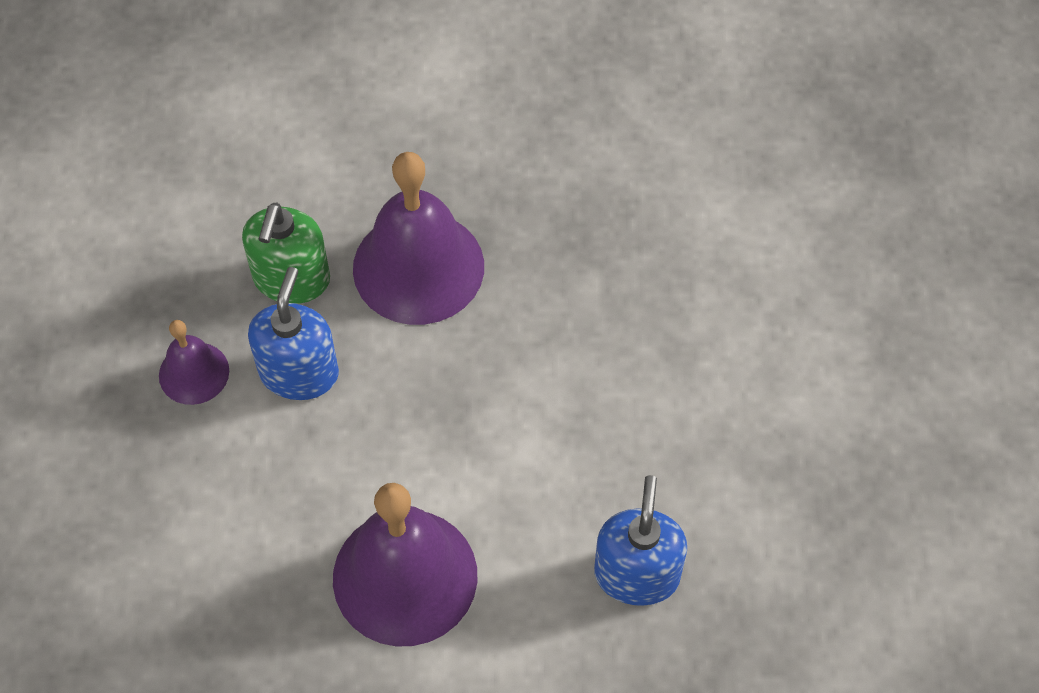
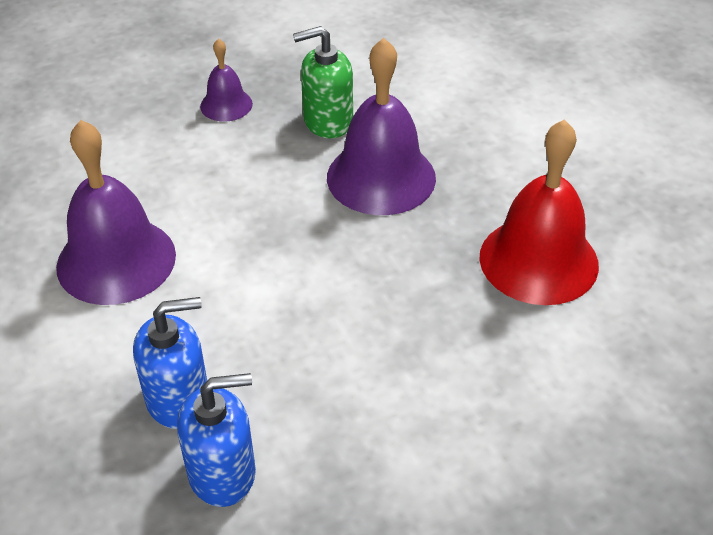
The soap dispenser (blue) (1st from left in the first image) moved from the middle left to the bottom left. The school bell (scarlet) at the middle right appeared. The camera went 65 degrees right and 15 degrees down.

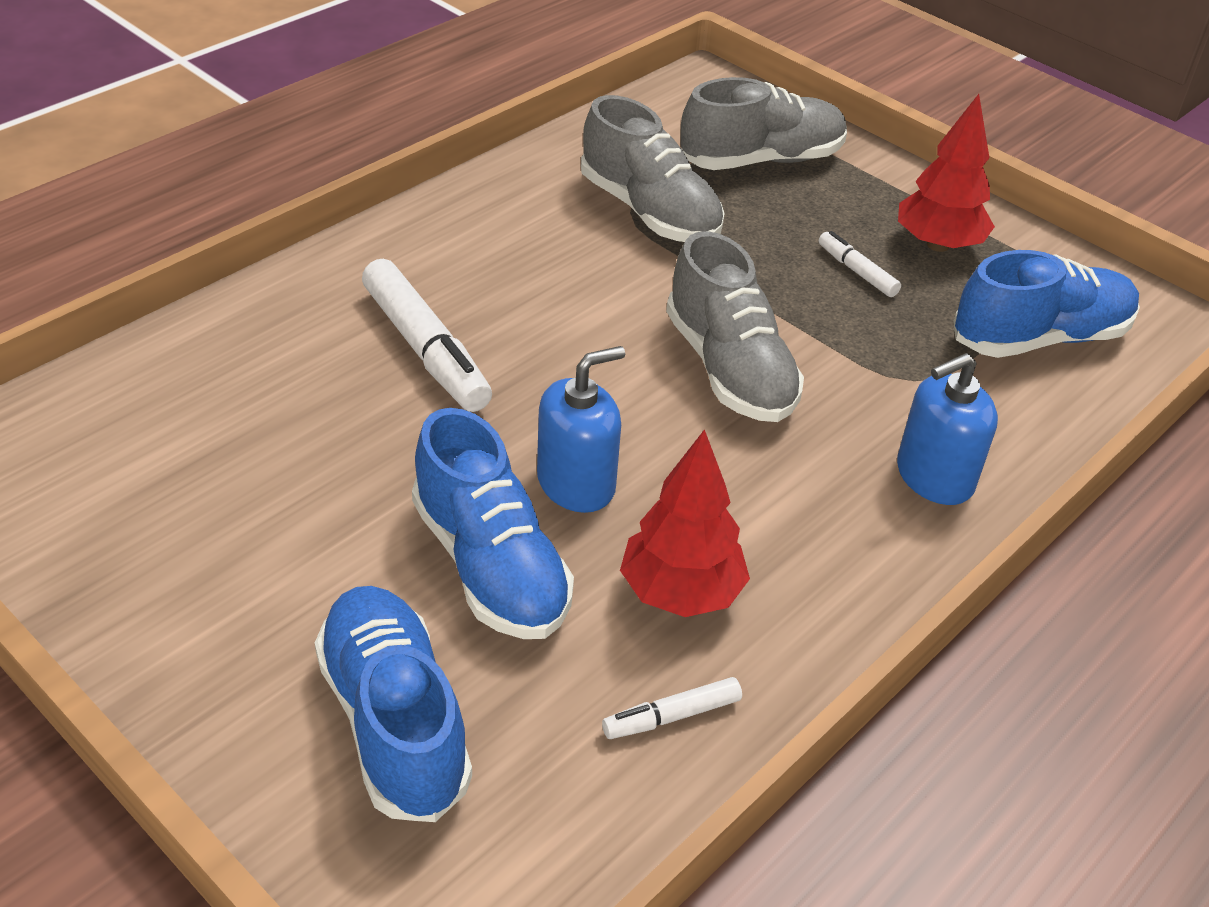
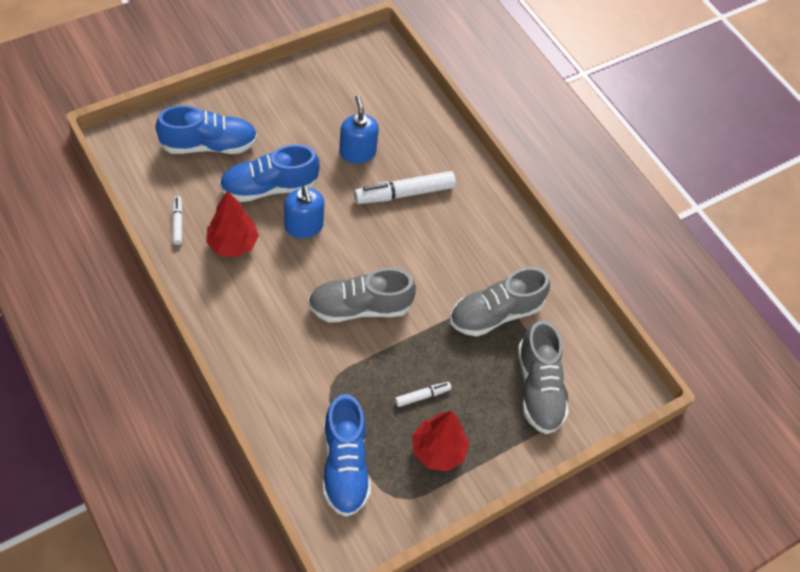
The soap dispenser (blue) (2nd from left) moved from the middle right to the top centre. The camera went 100 degrees right and 15 degrees up.

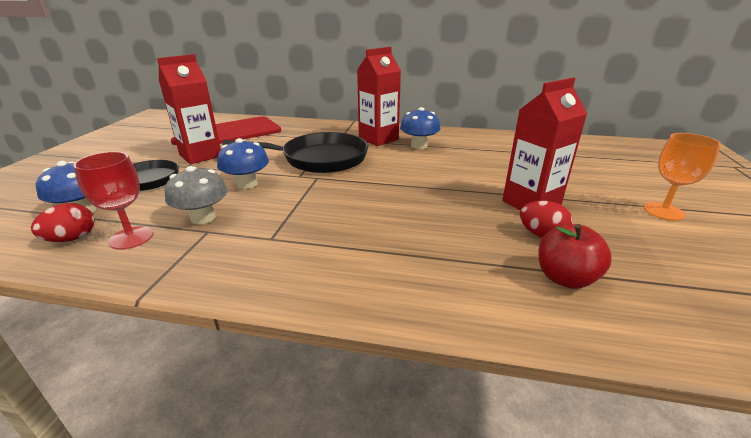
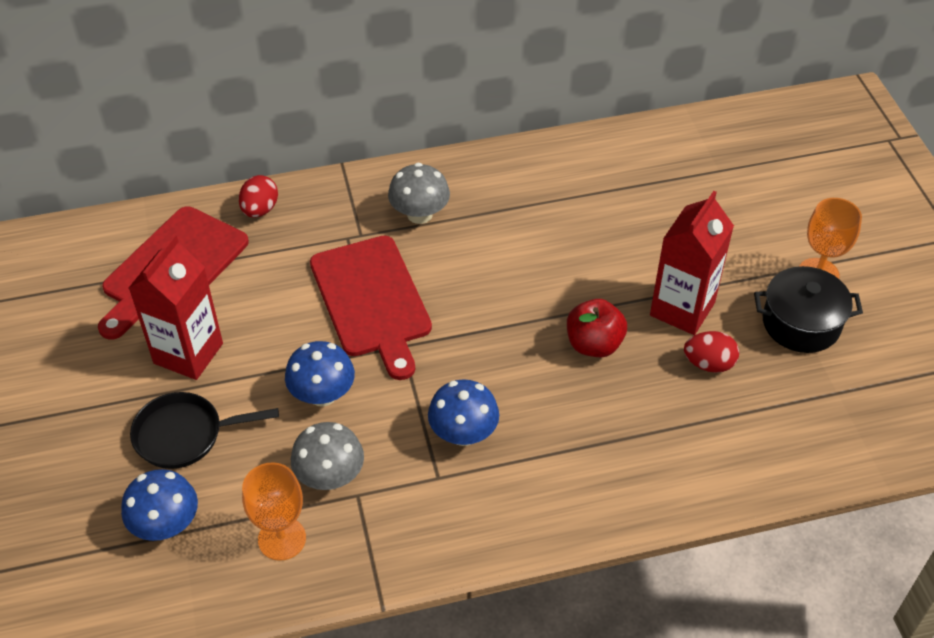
The egg shape (scarlet) (1st from left) moved from the middle left to the top left. The chalice (scarlet) at the middle left became the chalice (orange) (1st from left) at the bottom left. The skillet (ebony) (2nd from left) at the centre was replaced by the chopping board (scarlet) (2nd from left) at the centre. The carton (scarlet) (2nd from left) at the top centre was replaced by the mushroom (ash-grey) (2nd from left) at the top centre. The mushroom (blue) (3rd from left) moved from the top centre to the centre. The apple fruit (scarlet) moved from the middle right to the centre. The stockpot (ebony) at the middle right appeared. The camera went 25 degrees left and 20 degrees up.

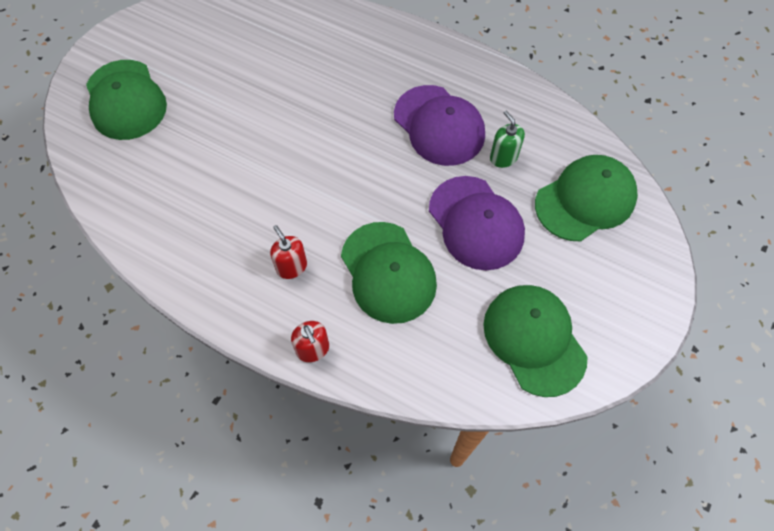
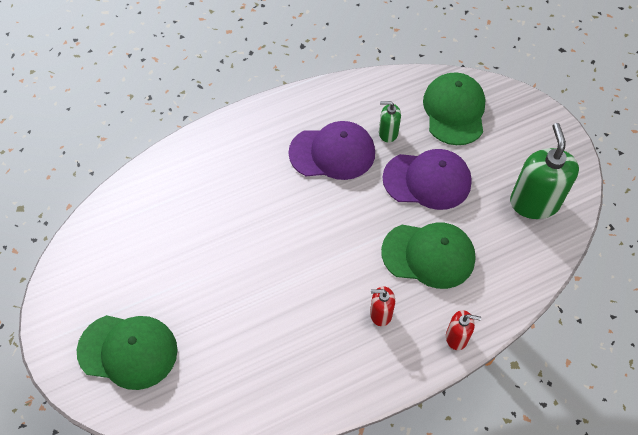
The baseball cap (green) (3rd from left) at the middle right was replaced by the soap dispenser (green) (2nd from left) at the middle right. The camera went 55 degrees left and 5 degrees down.

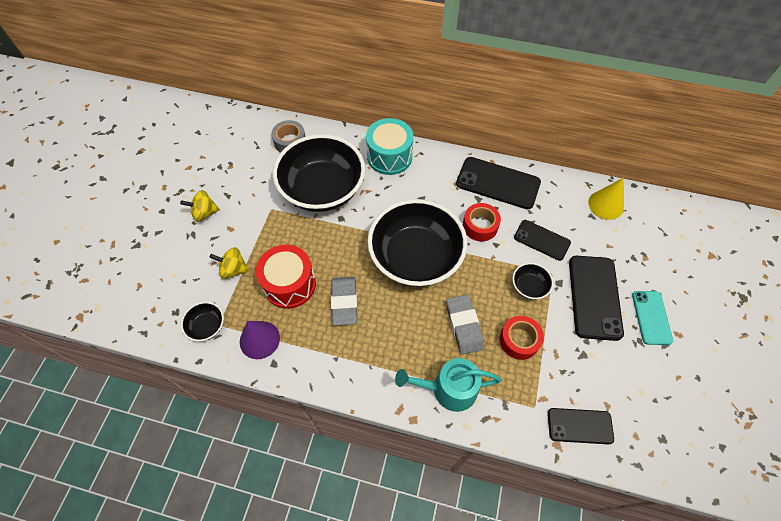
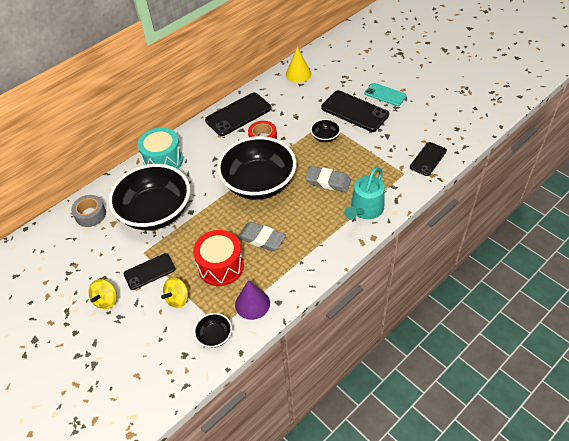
The sticky tape (scarlet) (2nd from left) at the middle right disappeared. The smartphone (ebony) (2nd from left in the first image) moved from the middle right to the middle left. The camera went 55 degrees left and 10 degrees down.

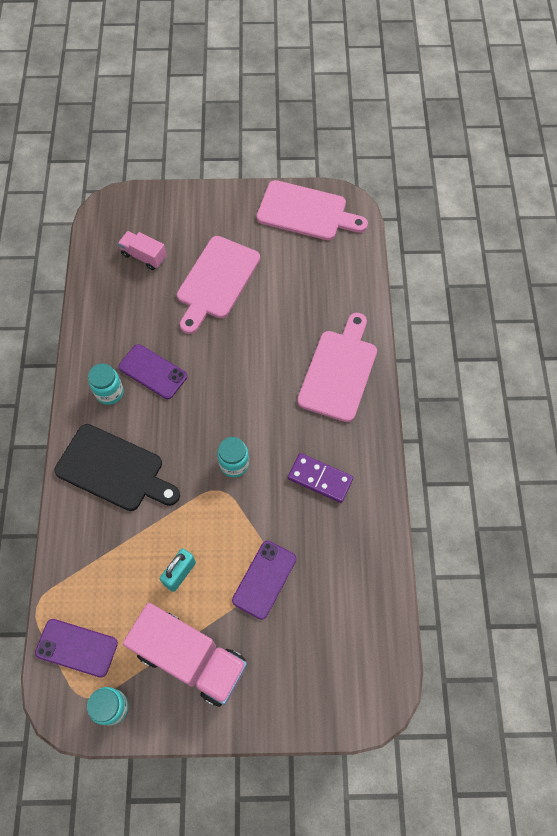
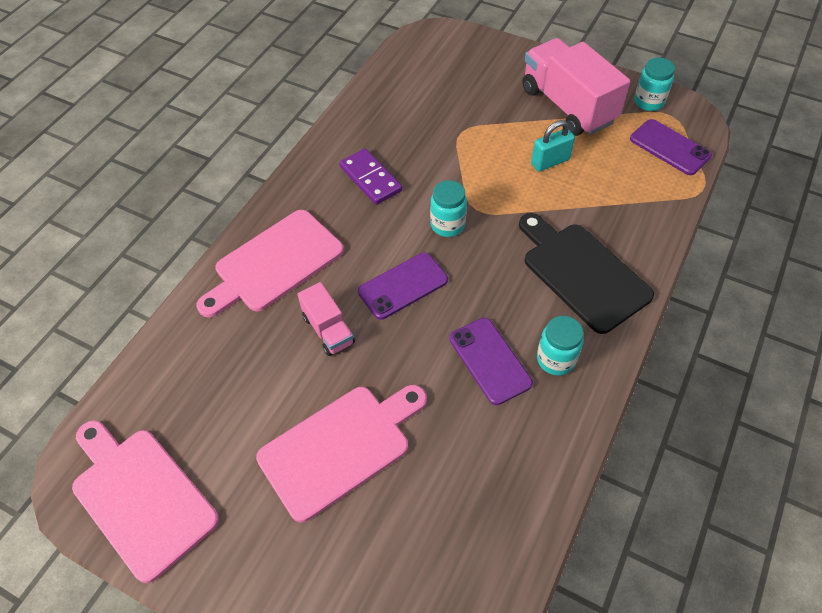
The truck (rose-pink) (1st from left) moved from the top left to the centre. The smartphone (violet) (3rd from left in the first image) moved from the bottom centre to the centre. The camera went 150 degrees left and 10 degrees down.

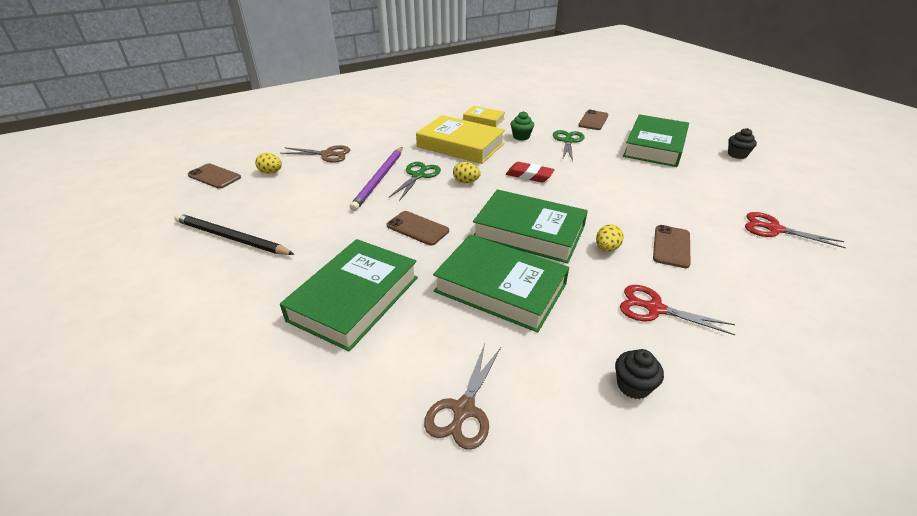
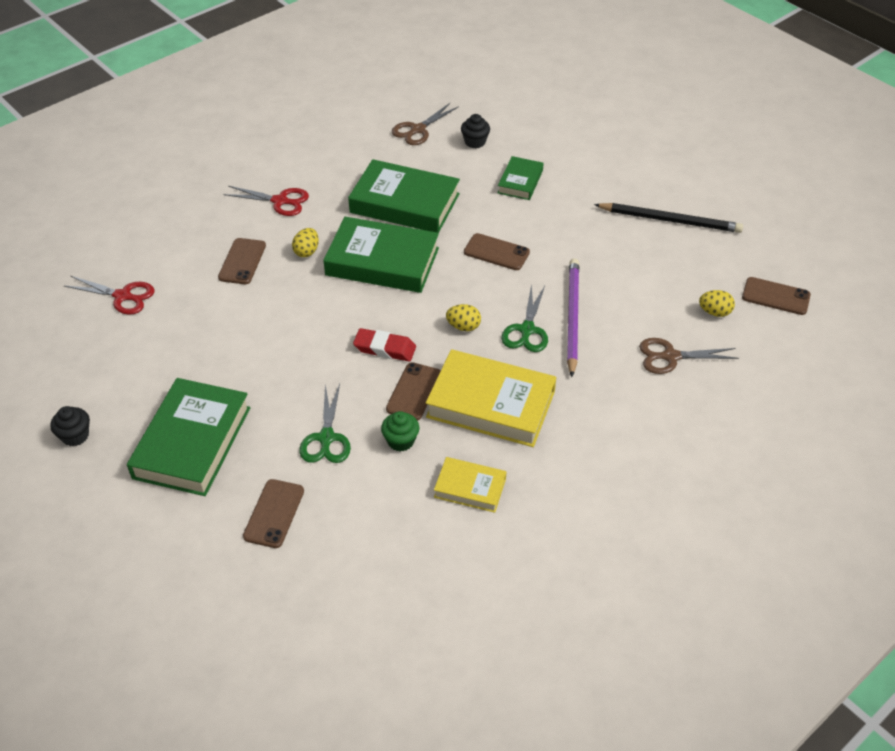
The hardback (green) (1st from left in the first image) at the centre changed to 0.53 times the size. The scissors (brown) (2nd from left in the first image) at the bottom centre turned 150 degrees counterclockwise. The muffin (ebony) (1st from left in the first image) moved from the bottom right to the top centre. The smartphone (brown) (3rd from left) at the centre appeared. The camera went 170 degrees right and 10 degrees up.

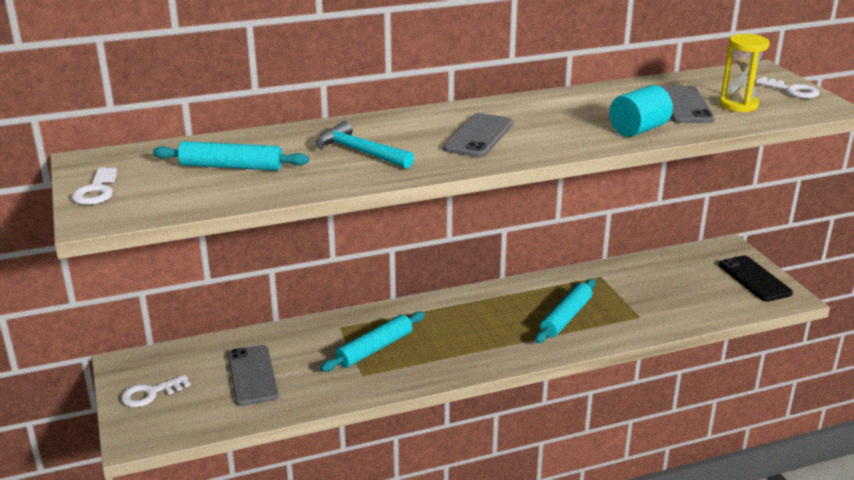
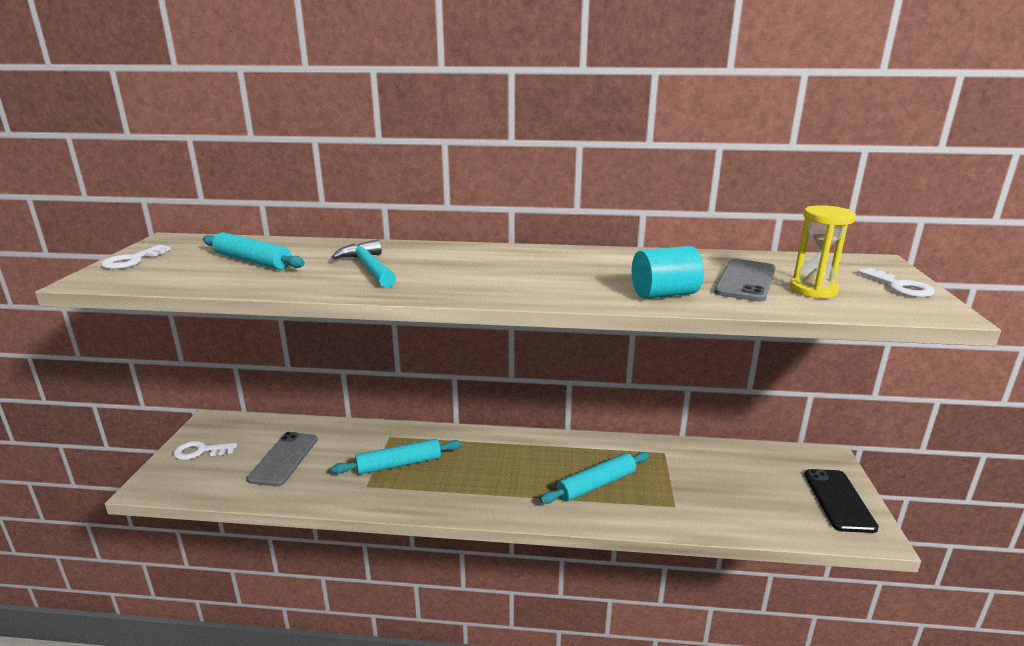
The smartphone (ash-grey) (2nd from left) at the top centre disappeared. The camera went 25 degrees right and 5 degrees down.

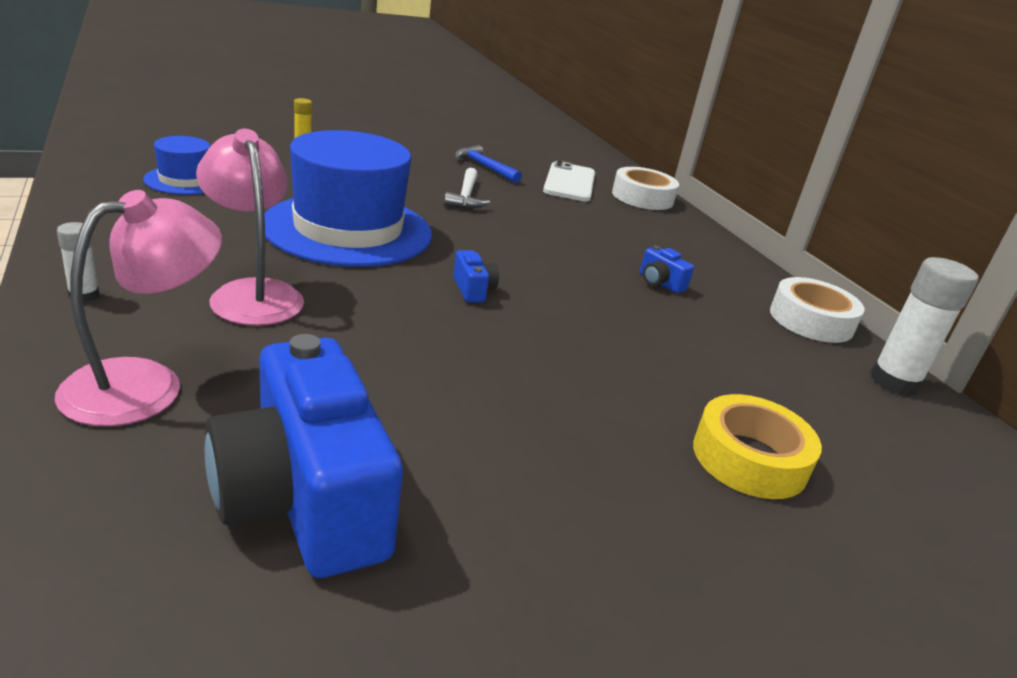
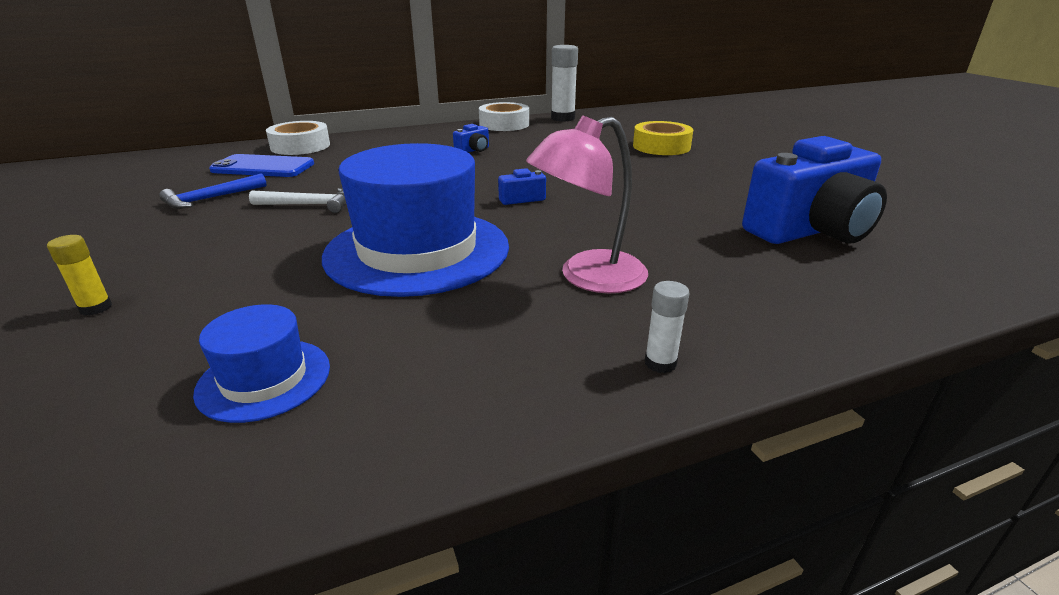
The desk lamp (rose-pink) (1st from left) at the middle left disappeared. The smartphone (snow-white) at the top centre became the smartphone (blue) at the top left. The camera went 85 degrees left and 0 degrees up.

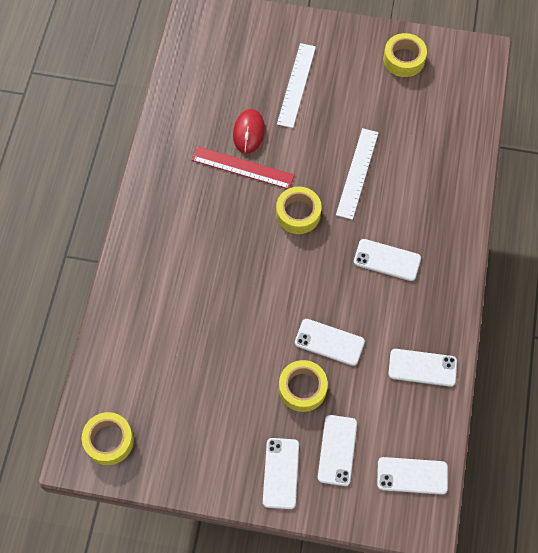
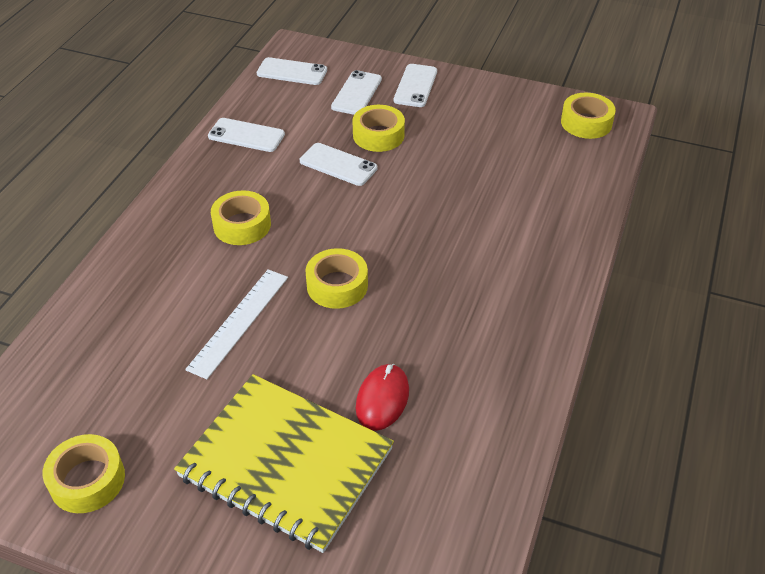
The straightedge (scarlet) at the top centre disappeared. The straightedge (snow-white) (1st from left) at the top centre was replaced by the notebook (golden) at the bottom centre. The smartphone (snow-white) (4th from left) at the middle right was replaced by the sticky tape (golden) (2nd from left) at the middle left. The camera went 170 degrees left and 20 degrees down.

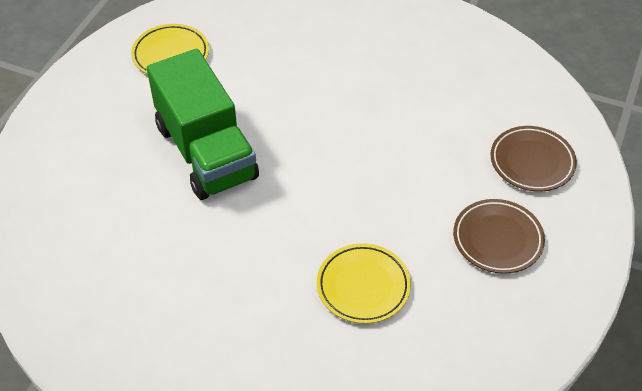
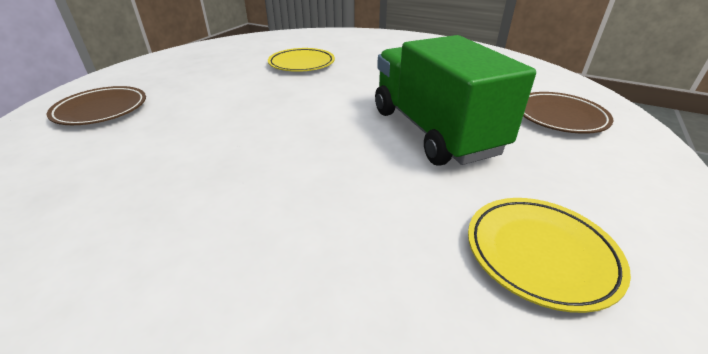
The flat dish (brown) (1st from left in the first image) moved from the middle right to the top right. The camera went 175 degrees left and 15 degrees down.

